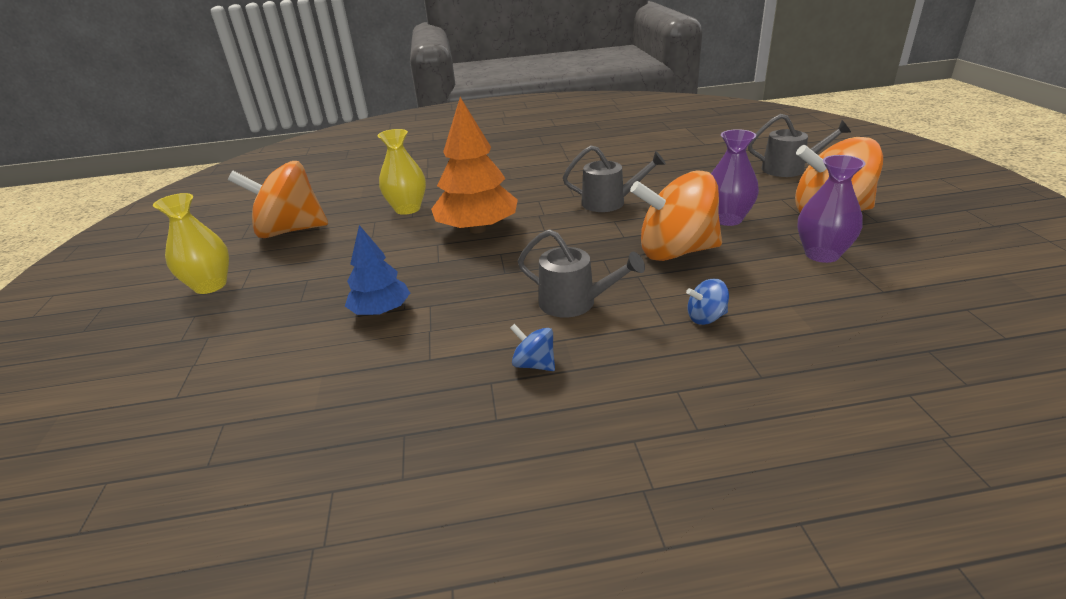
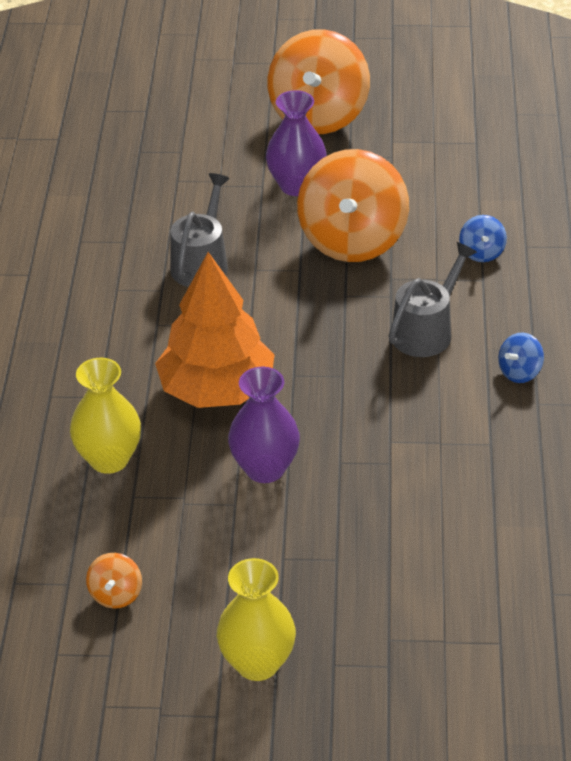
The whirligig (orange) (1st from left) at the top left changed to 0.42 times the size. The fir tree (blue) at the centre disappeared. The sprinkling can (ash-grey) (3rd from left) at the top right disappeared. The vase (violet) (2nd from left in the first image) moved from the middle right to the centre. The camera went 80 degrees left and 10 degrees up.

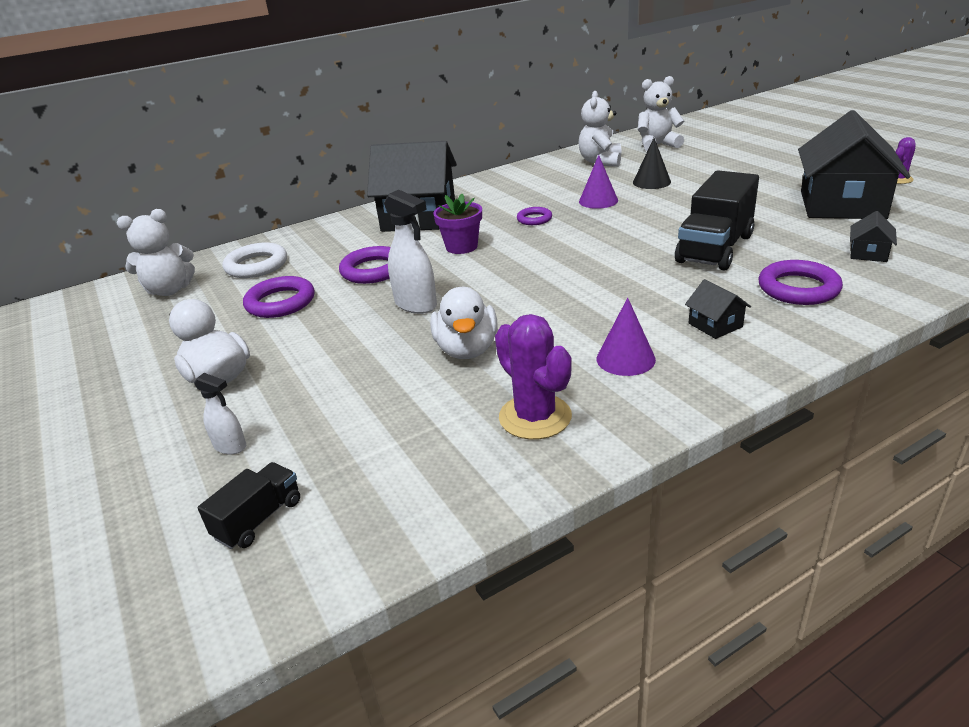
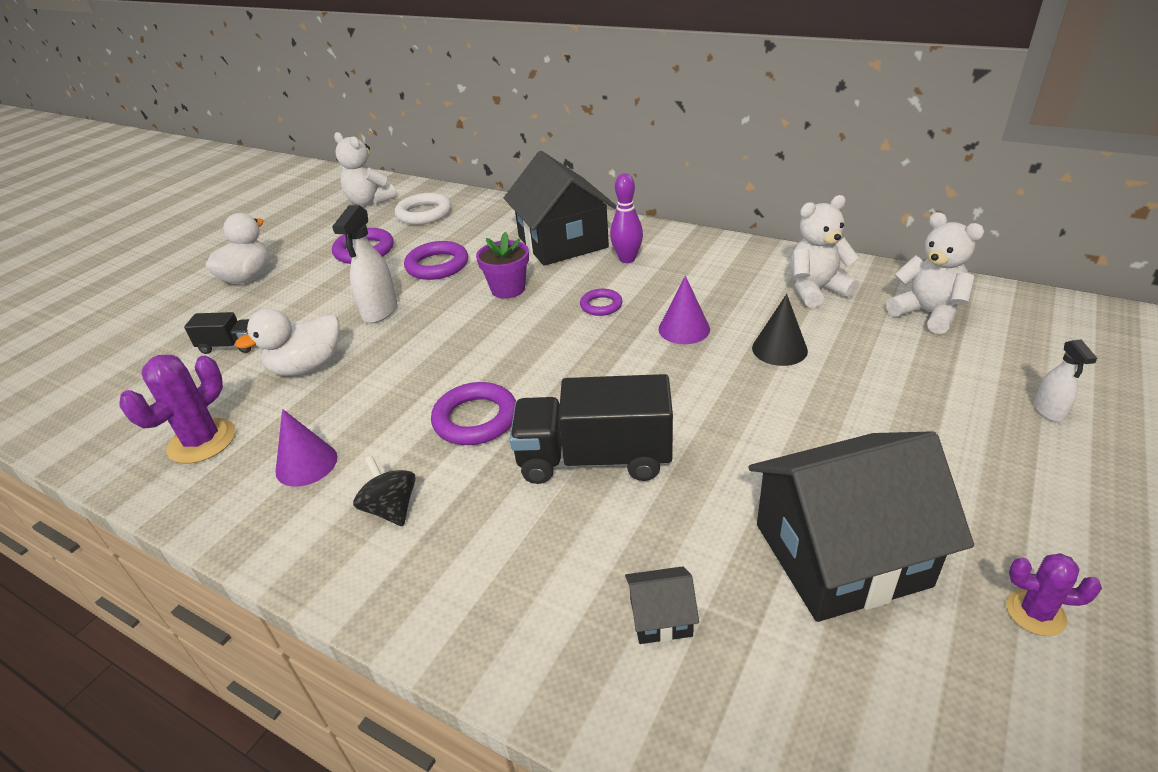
The spray cleaner (snow-white) (1st from left in the first image) moved from the middle left to the middle right. The truck (ebony) (1st from left) moved from the bottom left to the middle left. The cottage (ebony) (2nd from left) at the middle right was replaced by the whirligig (ebony) at the middle left. The hoop (violet) (4th from left in the first image) moved from the middle right to the centre. The skittle (violet) at the top centre appeared. The camera went 60 degrees right and 5 degrees up.

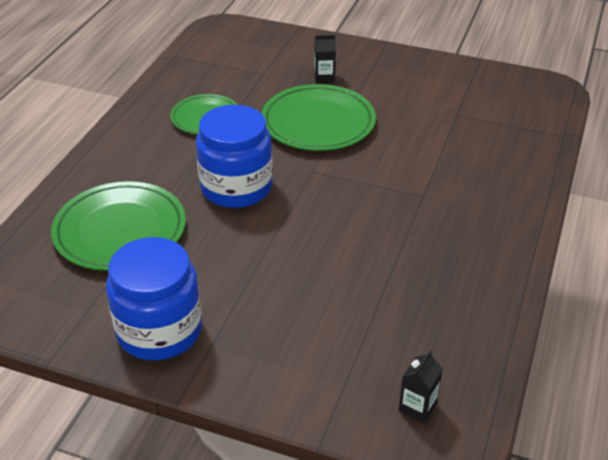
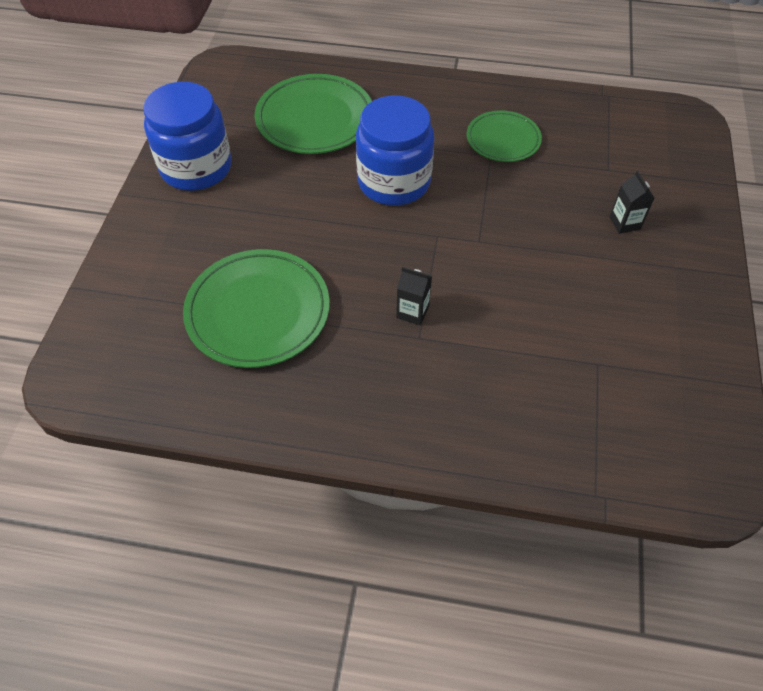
The flat dish (green) (3rd from left in the first image) moved from the top centre to the centre. The carton (ebony) (2nd from left in the first image) moved from the bottom right to the centre. The camera went 80 degrees right and 15 degrees up.

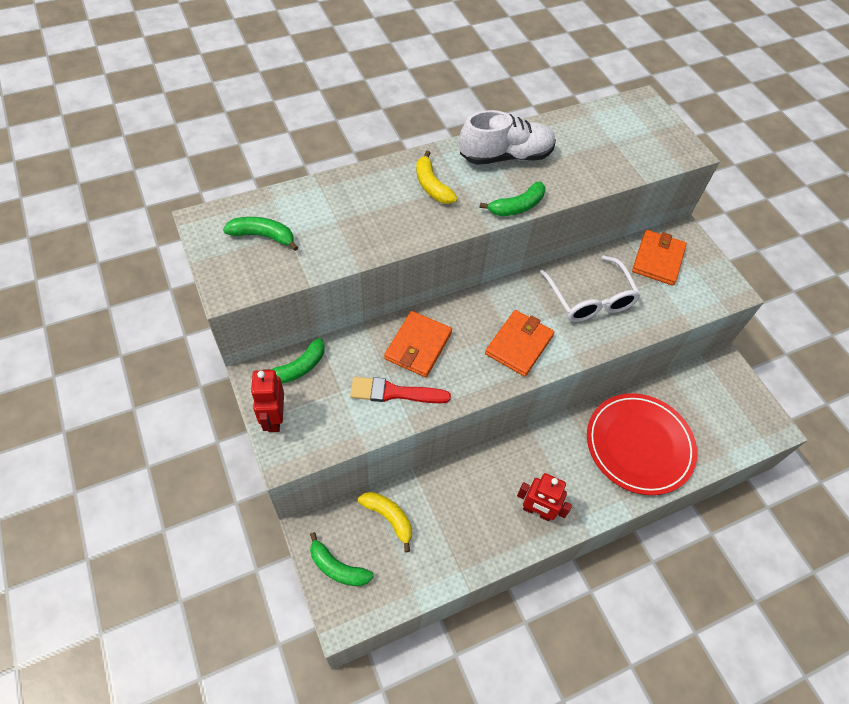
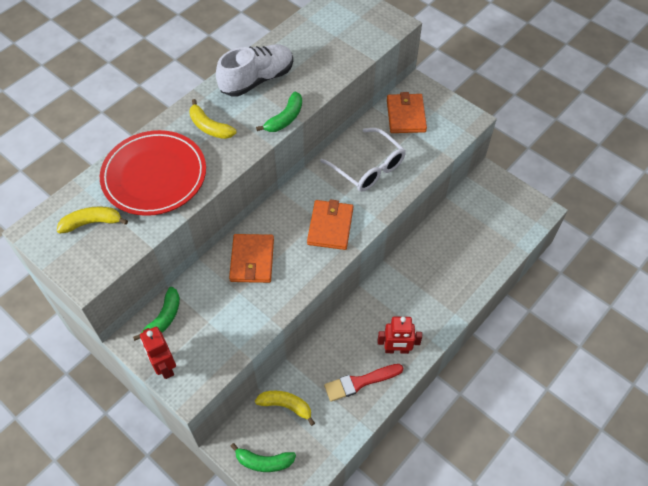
The toy banana (green) (1st from left) at the top left became the toy banana (golden) (1st from left) at the middle left. The paintbrush (scarlet) moved from the centre to the bottom centre. The flat dish (scarlet) moved from the middle right to the middle left. The camera went 20 degrees left and 0 degrees up.

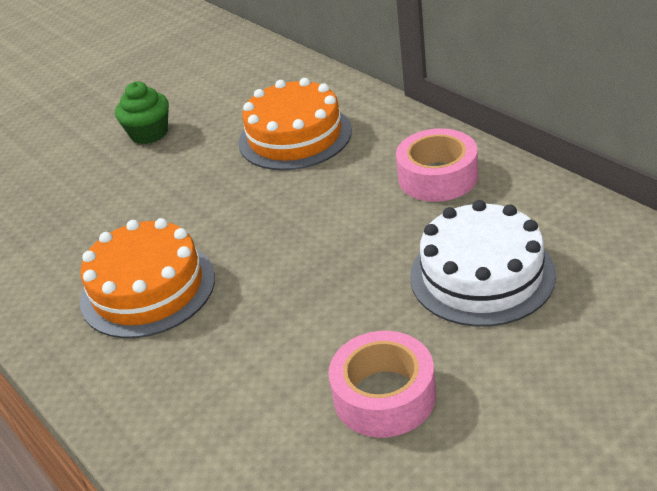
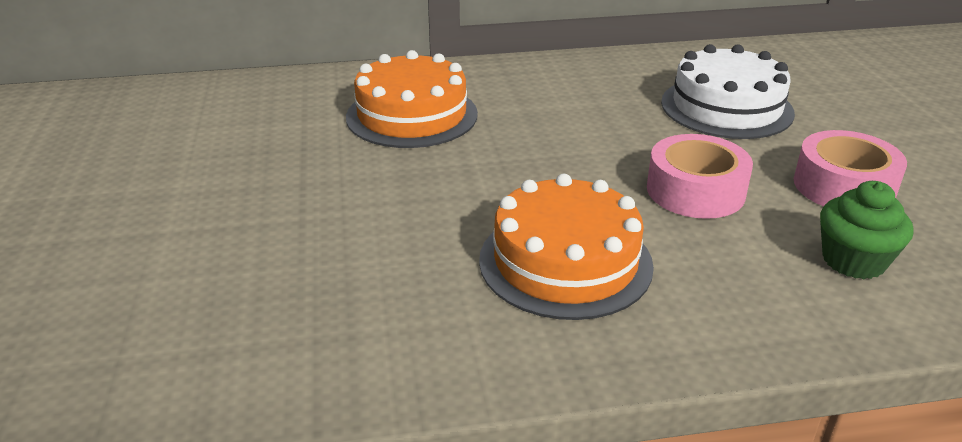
The muffin (green) moved from the top left to the middle right. The sticky tape (rose-pink) (2nd from left in the first image) moved from the centre to the middle right. The camera went 65 degrees left and 5 degrees down.

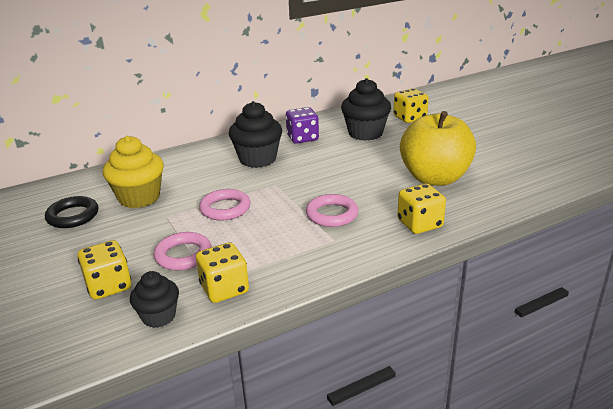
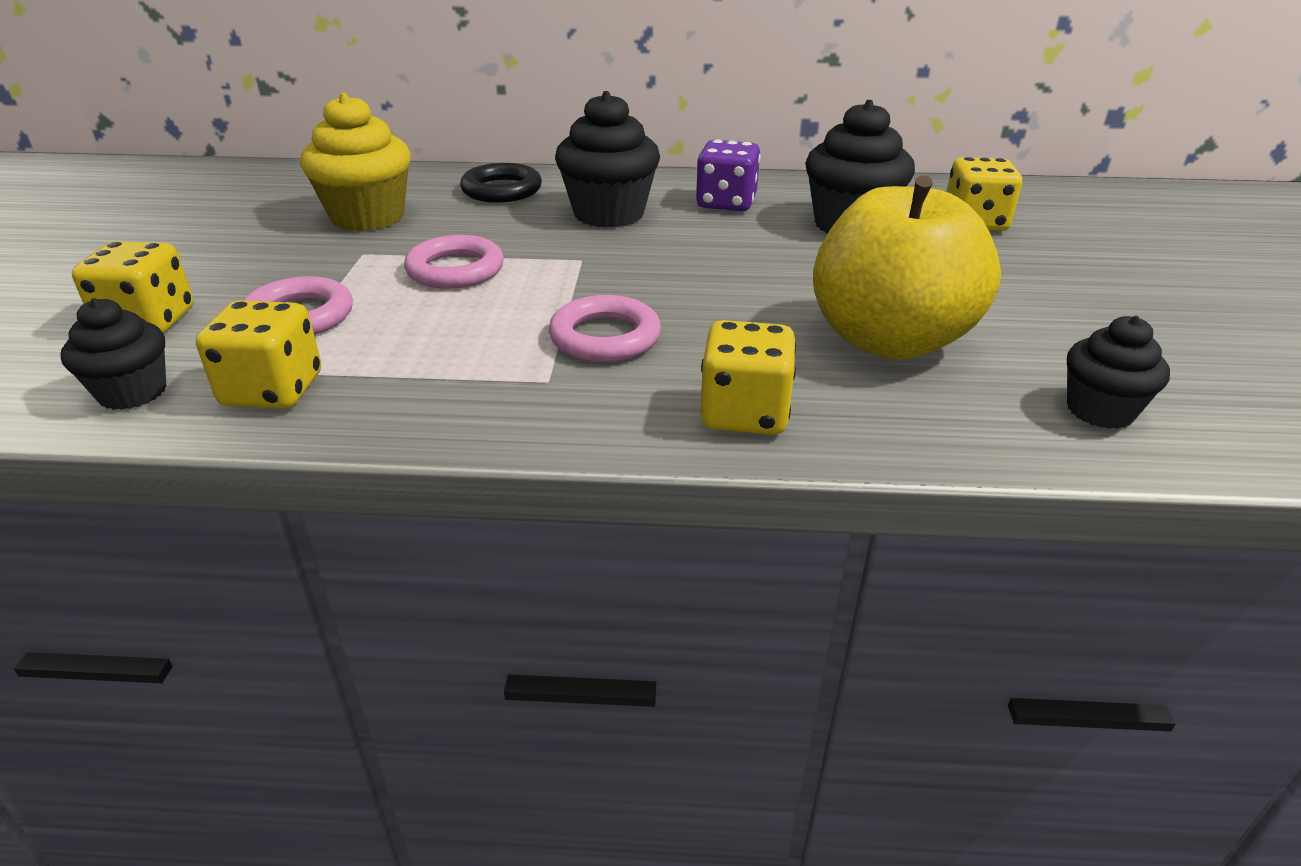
The hoop (ebony) moved from the middle left to the top centre. The muffin (ebony) (4th from left) at the middle right appeared. The camera went 30 degrees right and 5 degrees up.

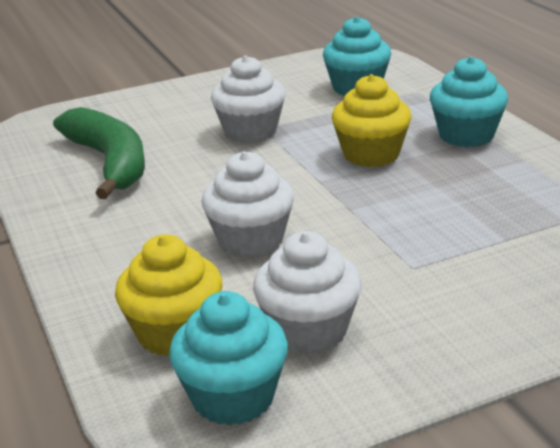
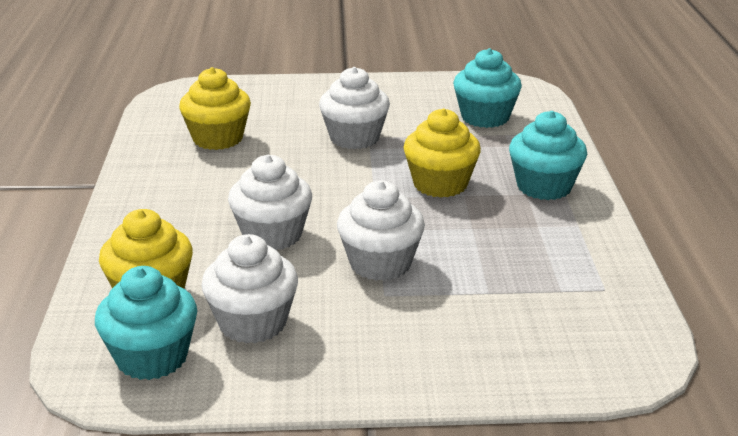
The toy banana (green) at the middle left was replaced by the muffin (golden) (2nd from left) at the top left. The muffin (snow-white) (4th from left) at the centre appeared. The camera went 20 degrees right and 0 degrees up.

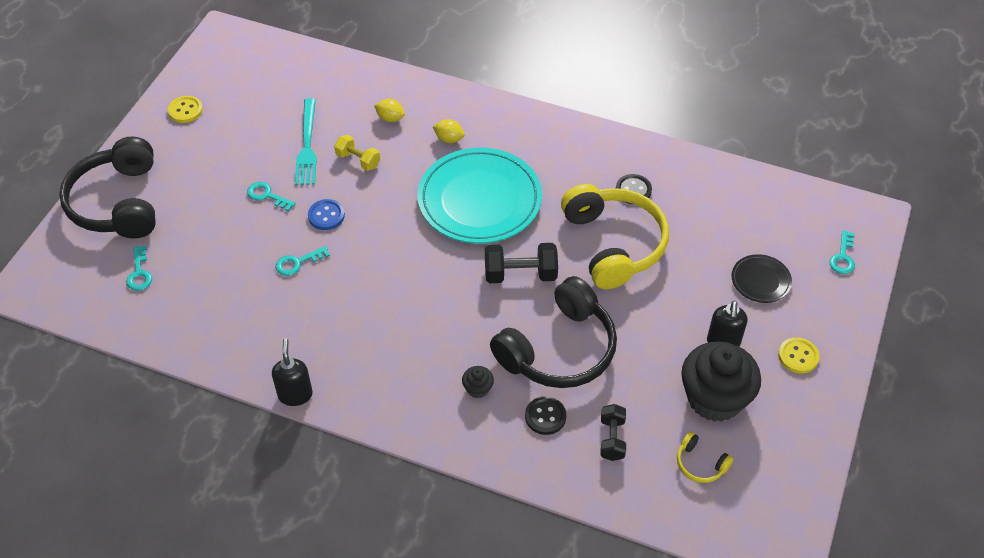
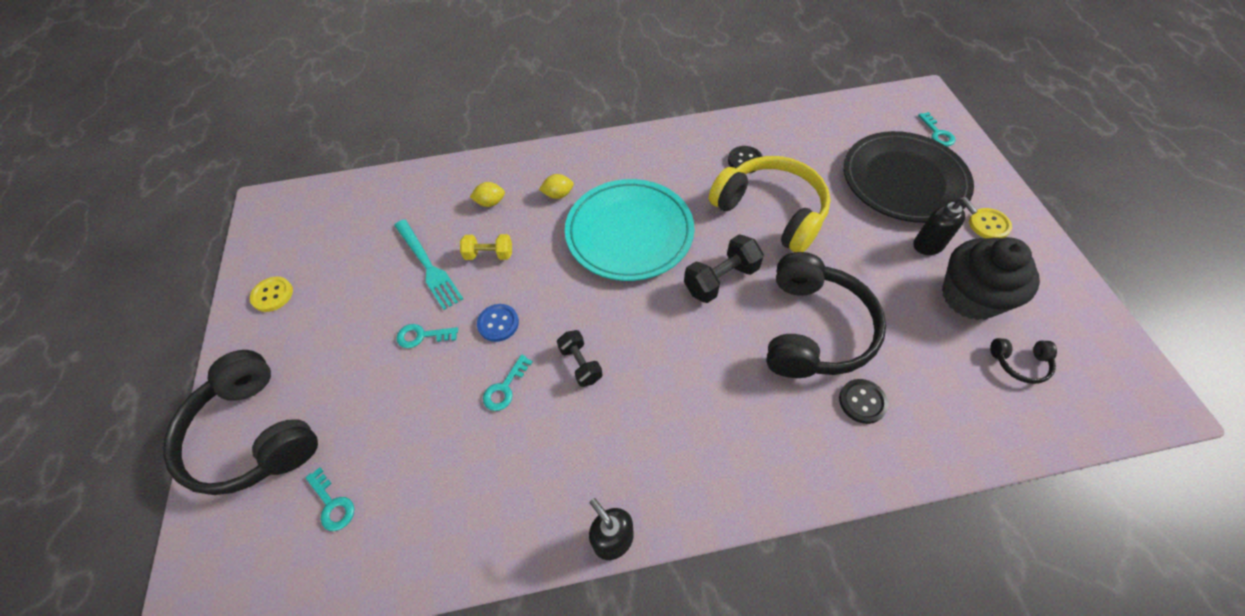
The muffin (ebony) (1st from left) at the bottom centre disappeared. The dumbbell (ebony) (2nd from left in the first image) moved from the bottom centre to the centre. The headphones (golden) (2nd from left) at the bottom right became the headphones (ebony) (3rd from left) at the middle right. The flat dish (ebony) at the middle right changed to 2.18 times the size. The camera went 30 degrees left and 5 degrees up.

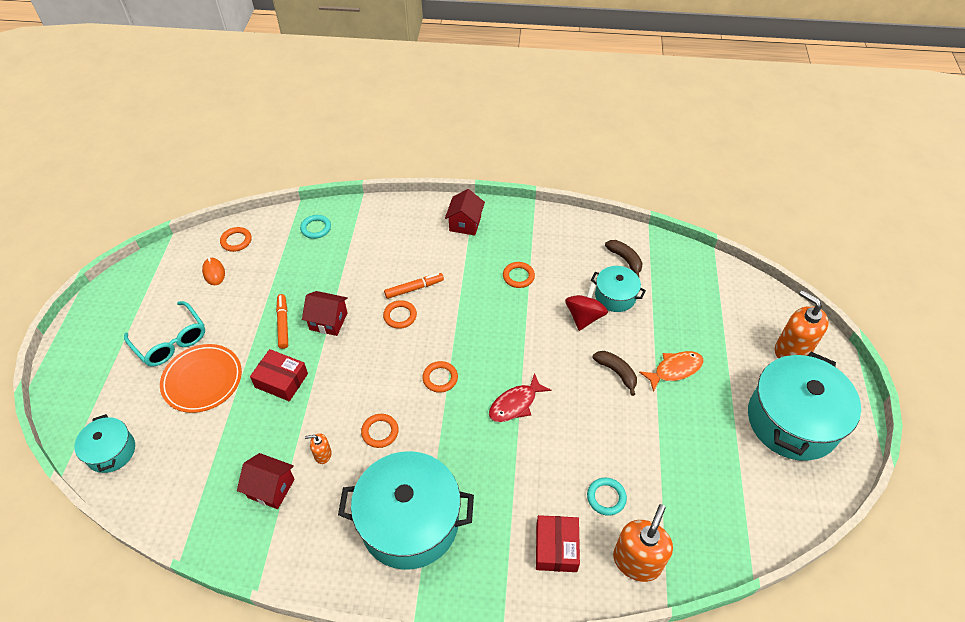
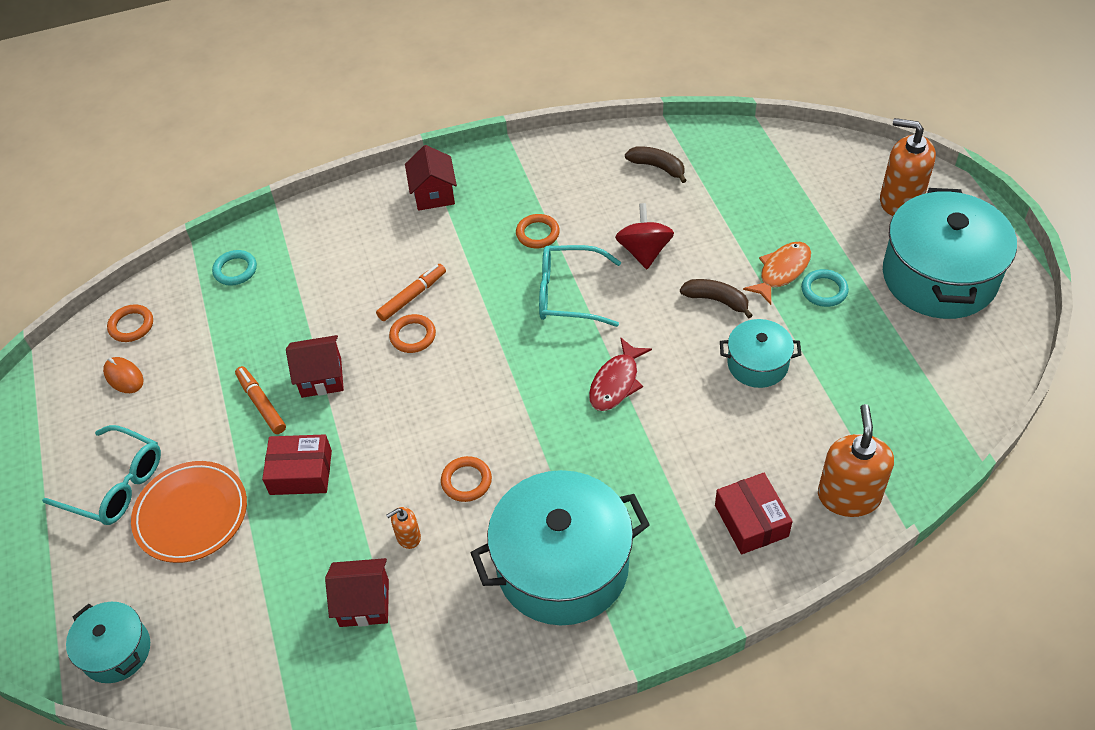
The hoop (orange) (4th from left) at the centre disappeared. The hoop (aqua) (2nd from left) moved from the bottom centre to the middle right. The stockpot (aqua) (3rd from left) moved from the centre to the middle right. The glasses (aqua) (2nd from left) at the centre appeared. The camera went 20 degrees left and 0 degrees up.

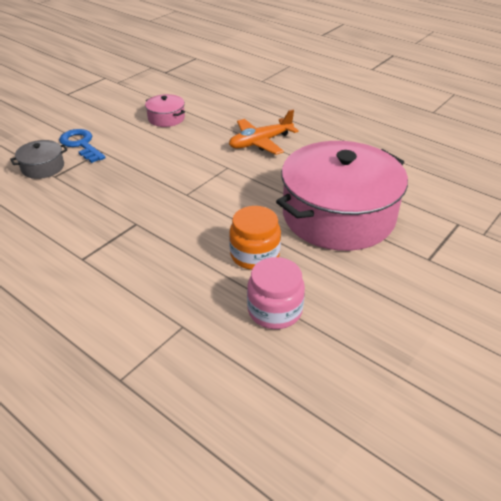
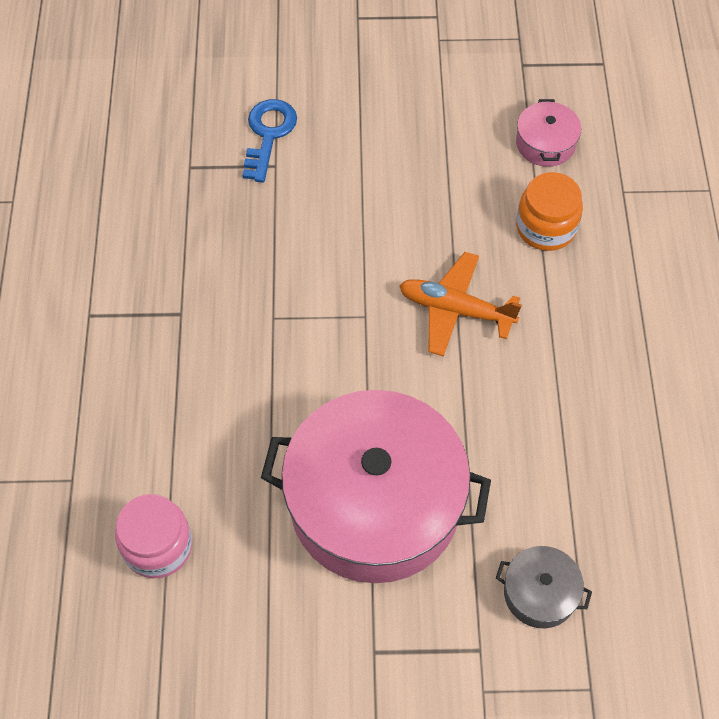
The stockpot (ash-grey) moved from the top left to the bottom right. The stockpot (rose-pink) (1st from left in the first image) moved from the top left to the top right. The jar (orange) moved from the centre to the top right. The camera went 50 degrees right and 20 degrees up.

